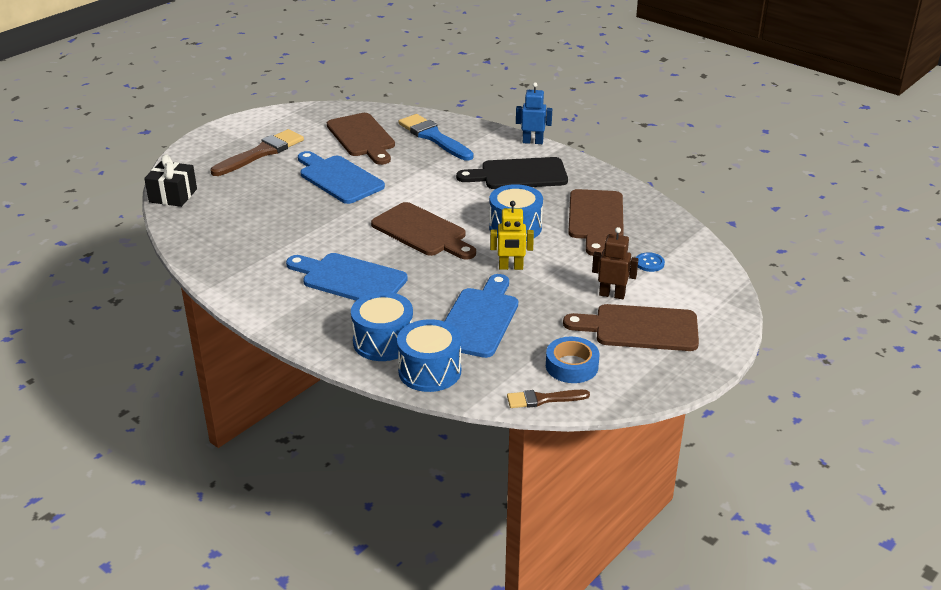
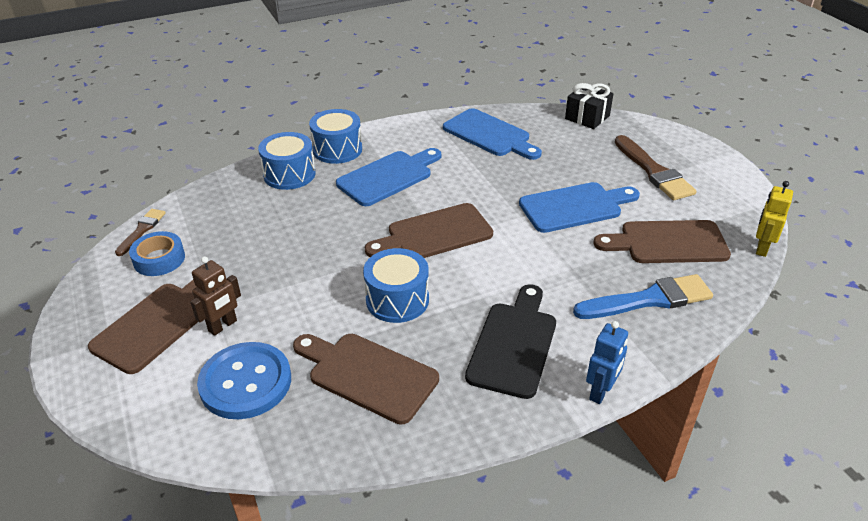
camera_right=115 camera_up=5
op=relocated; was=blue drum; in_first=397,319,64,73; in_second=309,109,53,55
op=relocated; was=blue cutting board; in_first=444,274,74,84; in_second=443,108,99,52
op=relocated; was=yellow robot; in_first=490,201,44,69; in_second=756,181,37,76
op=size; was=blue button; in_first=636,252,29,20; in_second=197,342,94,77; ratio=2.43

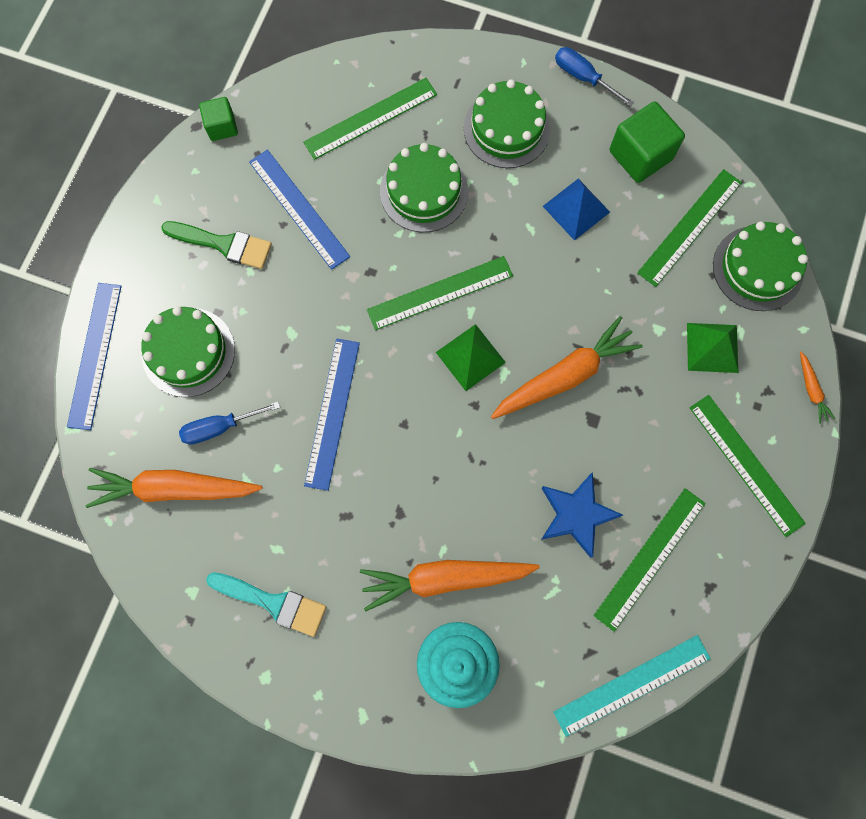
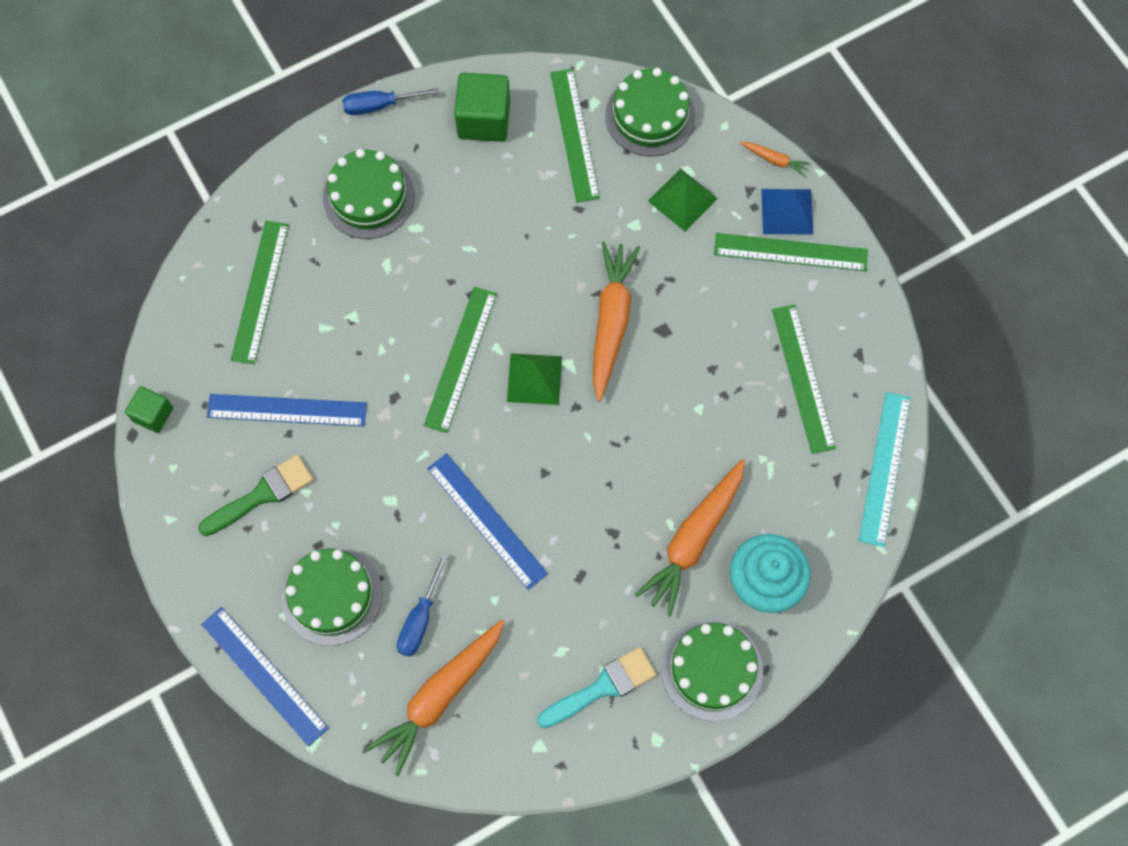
camera_right=-50 camera_up=-5
op=missing; was=blue star; in_first=541,472,82,86
op=relocated; was=green cake; in_first=380,143,88,89; in_second=661,619,102,103
op=relocated; was=blue pyramid; in_first=543,179,67,62; in_second=761,189,52,45

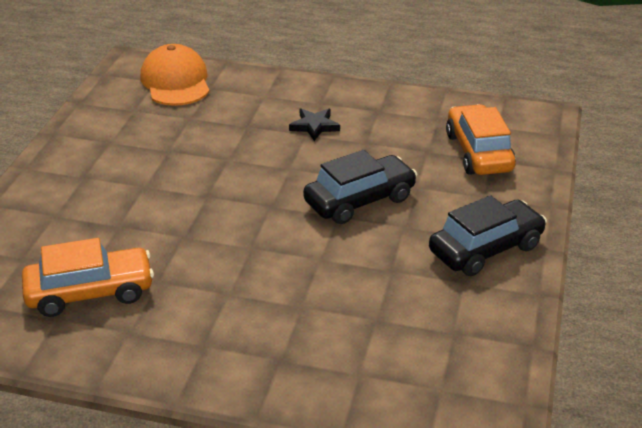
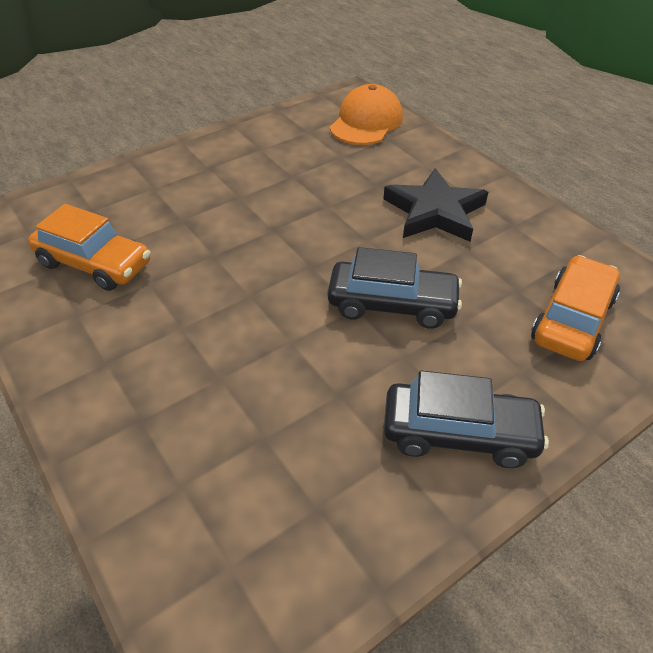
camera_right=40 camera_up=10
op=size; was=black star; in_first=289,108,51,33; in_second=383,168,105,74; ratio=1.91

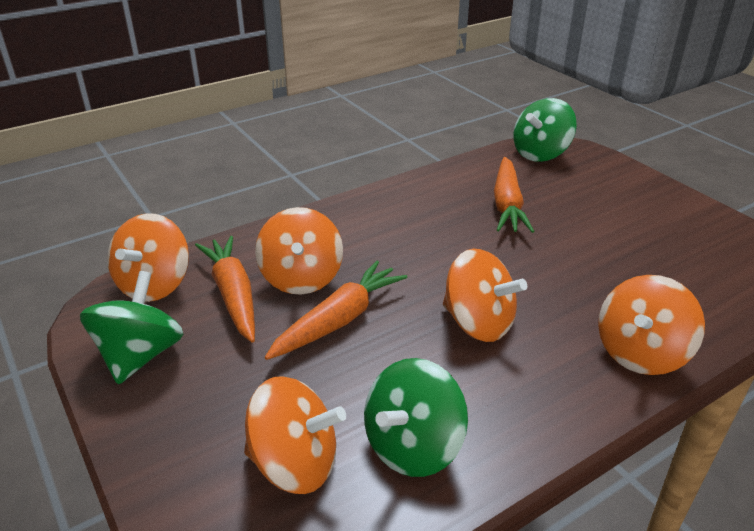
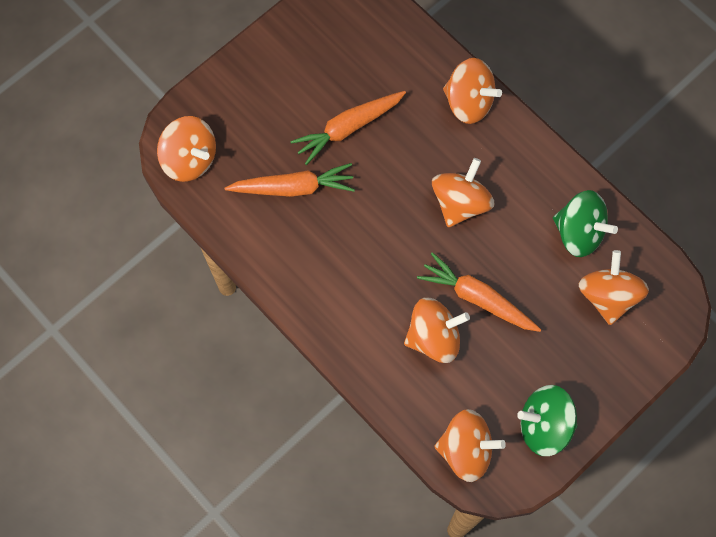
camera_right=-100 camera_up=35
op=relocated; was=orange carrot; in_first=195,236,60,107; in_second=290,91,116,74
op=colour; was=green spinning top; now=orange spinning top; in_first=514,98,62,64; in_second=157,116,59,66

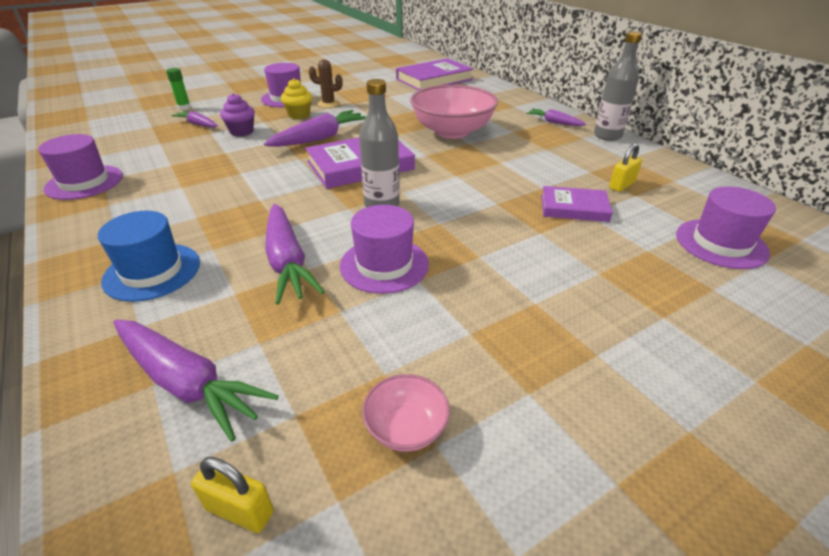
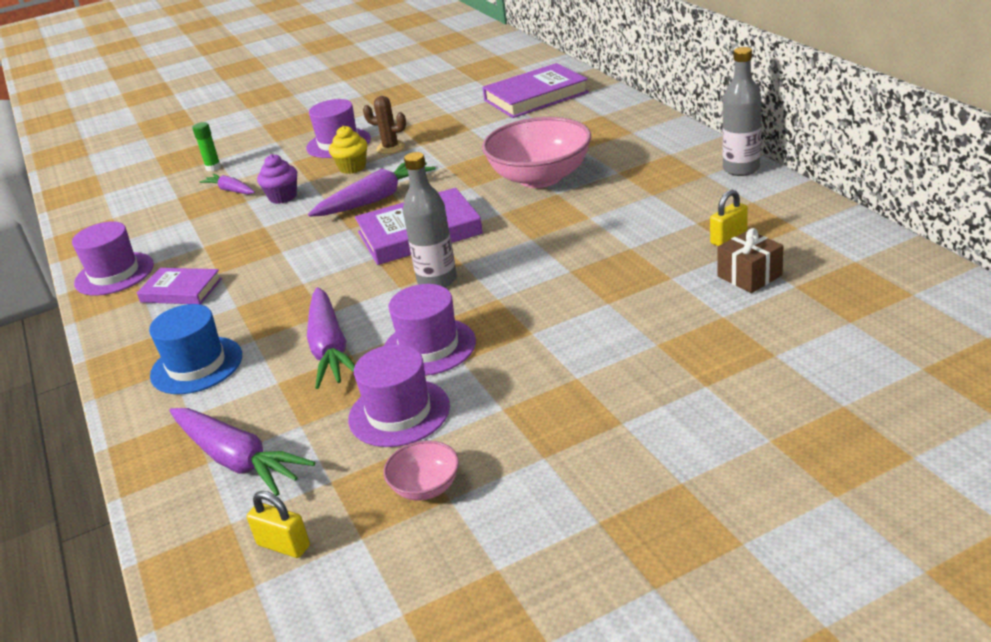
camera_right=10 camera_up=-5
op=missing; was=purple carrot; in_first=526,109,60,17
op=appeared; now=brown gift; in_second=717,228,66,65
op=relocated; was=purple book; in_first=541,186,72,36; in_second=137,268,85,36
op=relocated; was=purple hat; in_first=676,186,100,83; in_second=348,344,102,103

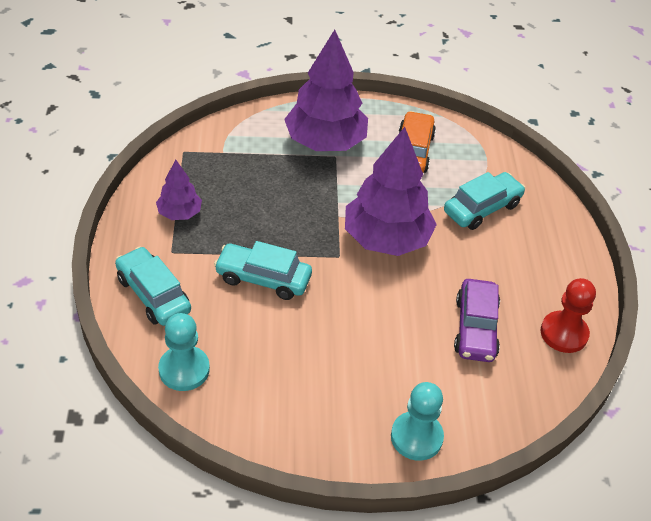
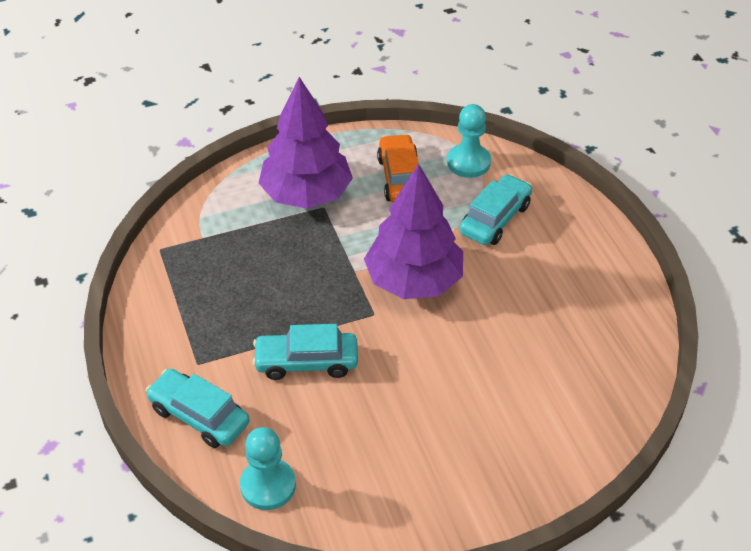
camera_right=-15 camera_up=0
op=missing; was=purple tree; in_first=156,160,46,60
op=missing; was=purple car; in_first=454,279,46,83
op=missing; was=red pawn; in_first=540,278,56,75
op=relocated; was=turquoise pawn; in_first=391,382,53,79; in_second=447,104,44,74

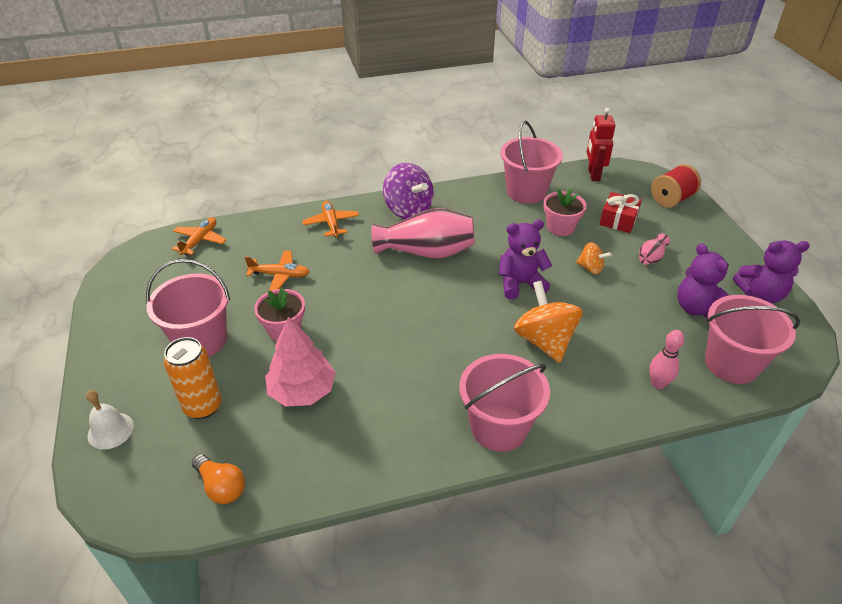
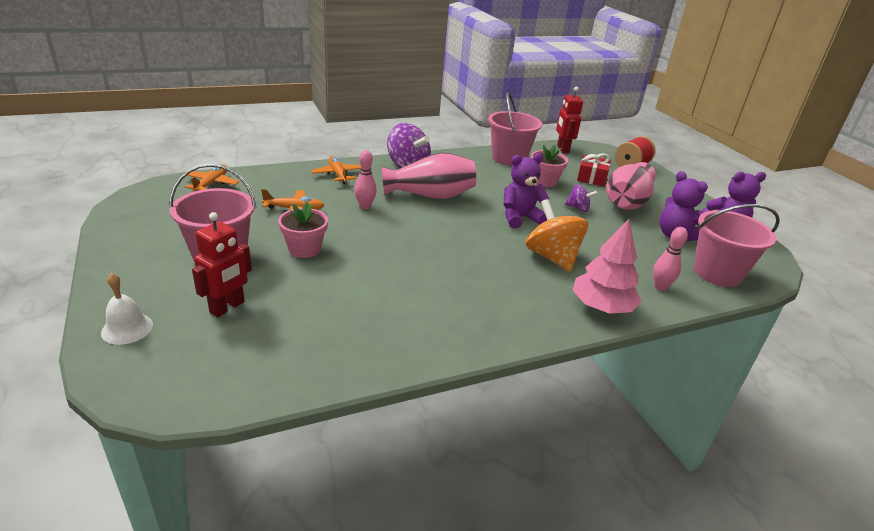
camera_right=-10 camera_up=-10
op=missing; was=orange light bulb; in_first=192,454,53,50
op=missing; was=pink bucket; in_first=459,354,91,98
op=appeared; now=pink bowling pin; in_second=355,150,22,59
op=relocated; was=pink tree; in_first=265,317,71,90; in_second=573,219,69,95
op=exchanged; was=orange can; now=red robot; in_first=164,337,57,82; in_second=192,212,60,105
op=colour; was=orange spinning top; now=purple spinning top; in_first=576,242,36,32; in_second=565,184,33,28
op=size; was=pink vase; in_first=639,234,31,31; in_second=606,162,50,48; ratio=2.13

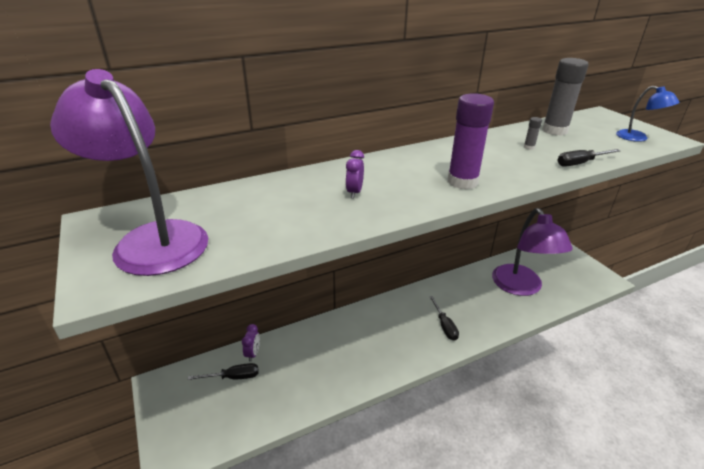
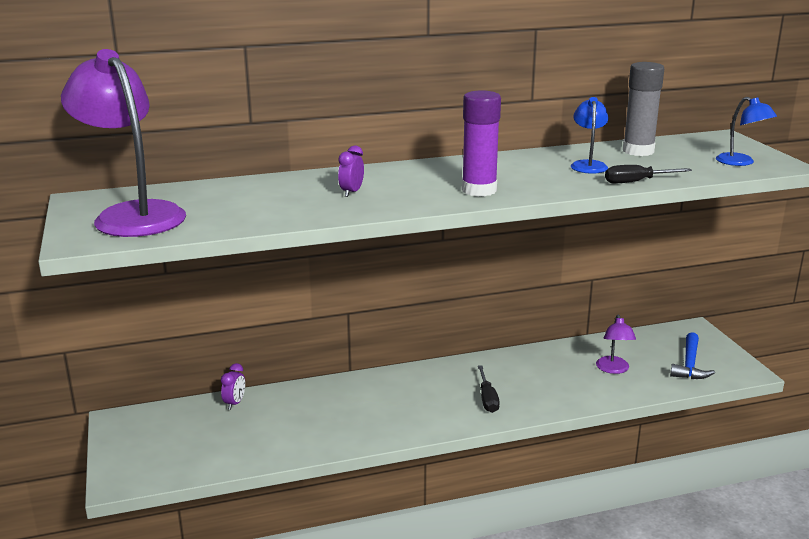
camera_right=10 camera_up=-10
op=missing; was=black screwdriver; in_first=187,363,72,17
op=appeared; now=blue hammer; in_second=670,332,45,47
op=exchanged; was=grey glue stick; now=blue lamp; in_first=524,117,18,33; in_second=571,97,37,77
op=size; was=purple lamp; in_first=492,208,81,88; in_second=596,314,40,60; ratio=0.48

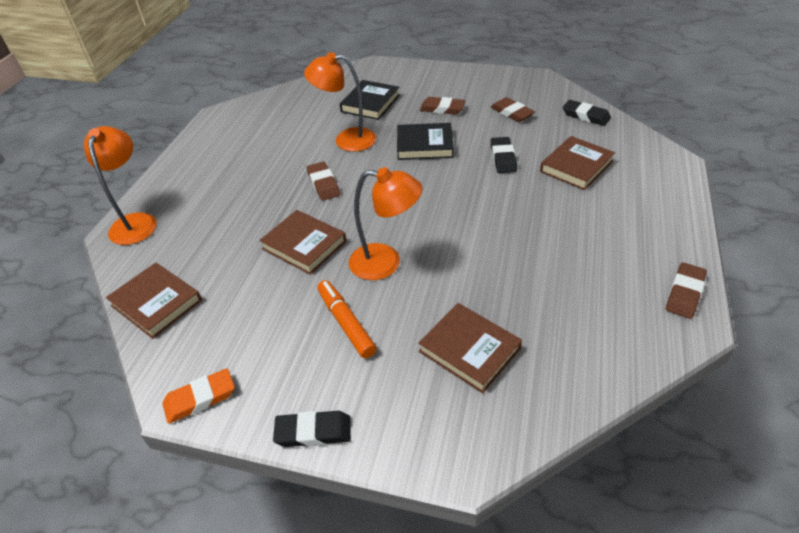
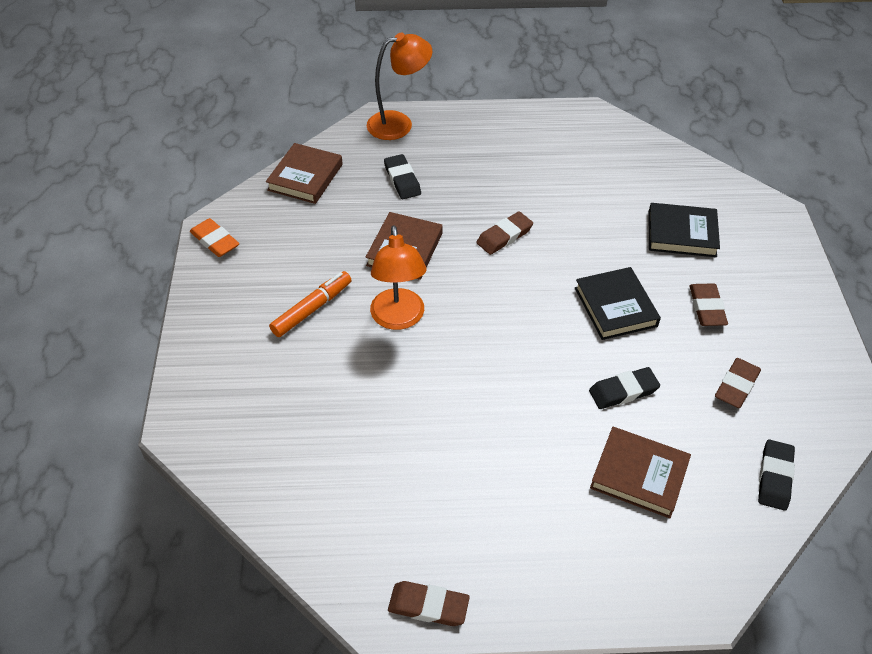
camera_right=70 camera_up=5
op=missing; was=orange lamp; in_first=304,52,72,100
op=missing; was=brown book; in_first=418,303,104,90
op=relocated; was=black eraser; in_first=273,411,78,36; in_second=384,154,37,45

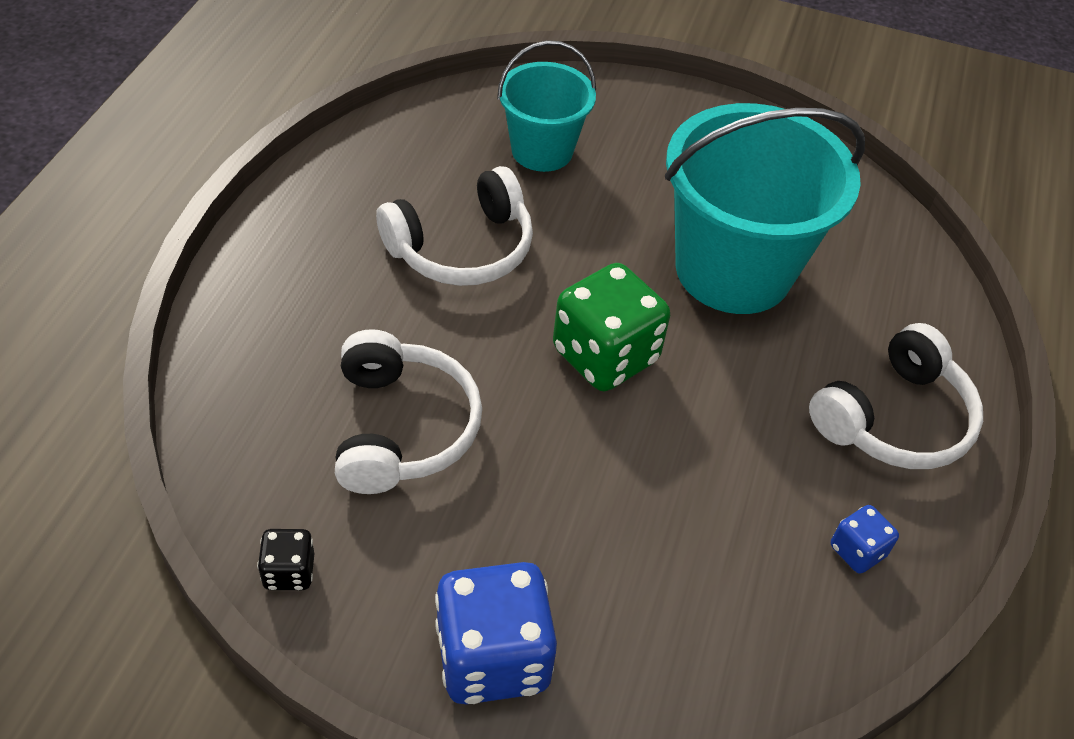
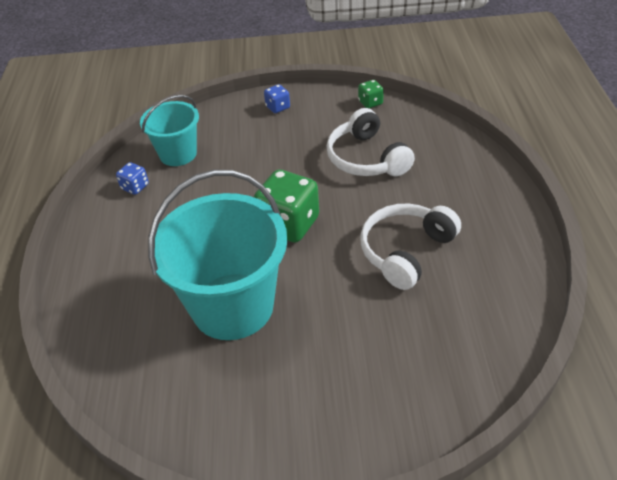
camera_right=165 camera_up=-5
op=missing; was=white headphones; in_first=809,323,174,146
op=relocated; was=turquoise bucket; in_first=497,40,99,132; in_second=140,95,59,71
op=colour; was=black dice; now=green dice; in_first=257,529,57,61; in_second=358,80,26,28
op=size; was=blue dice; in_first=435,562,122,142; in_second=264,84,26,29; ratio=0.48

